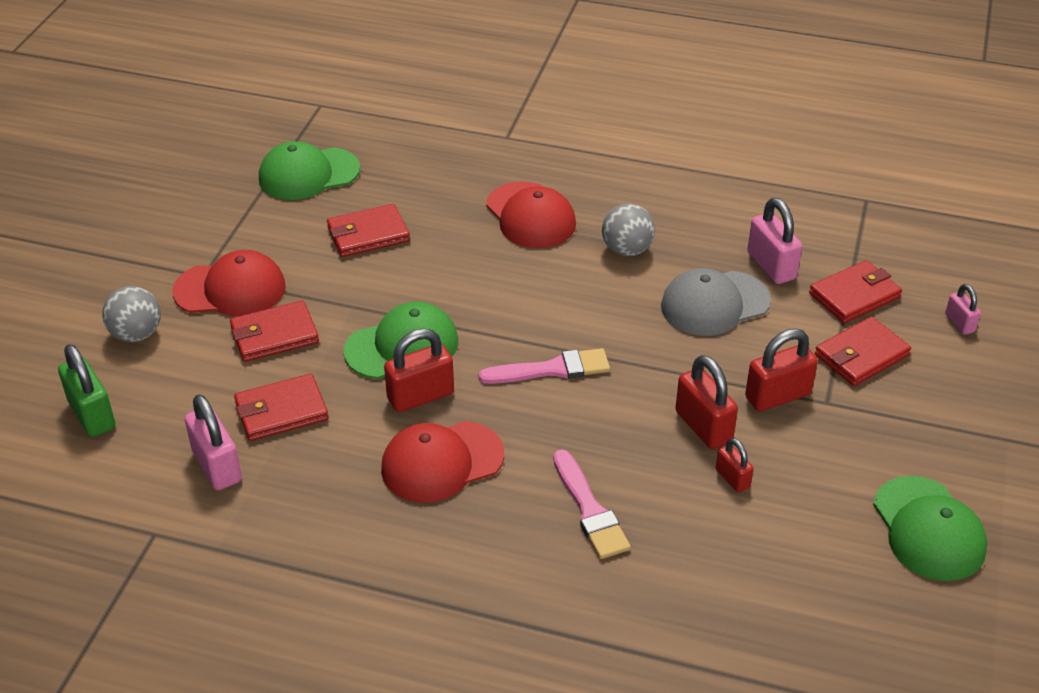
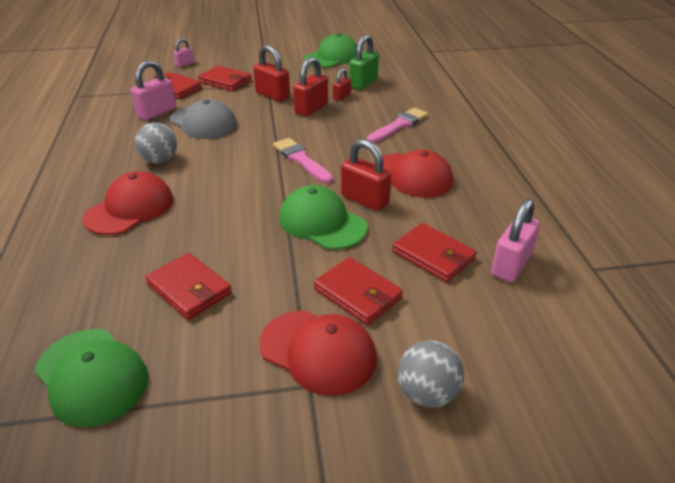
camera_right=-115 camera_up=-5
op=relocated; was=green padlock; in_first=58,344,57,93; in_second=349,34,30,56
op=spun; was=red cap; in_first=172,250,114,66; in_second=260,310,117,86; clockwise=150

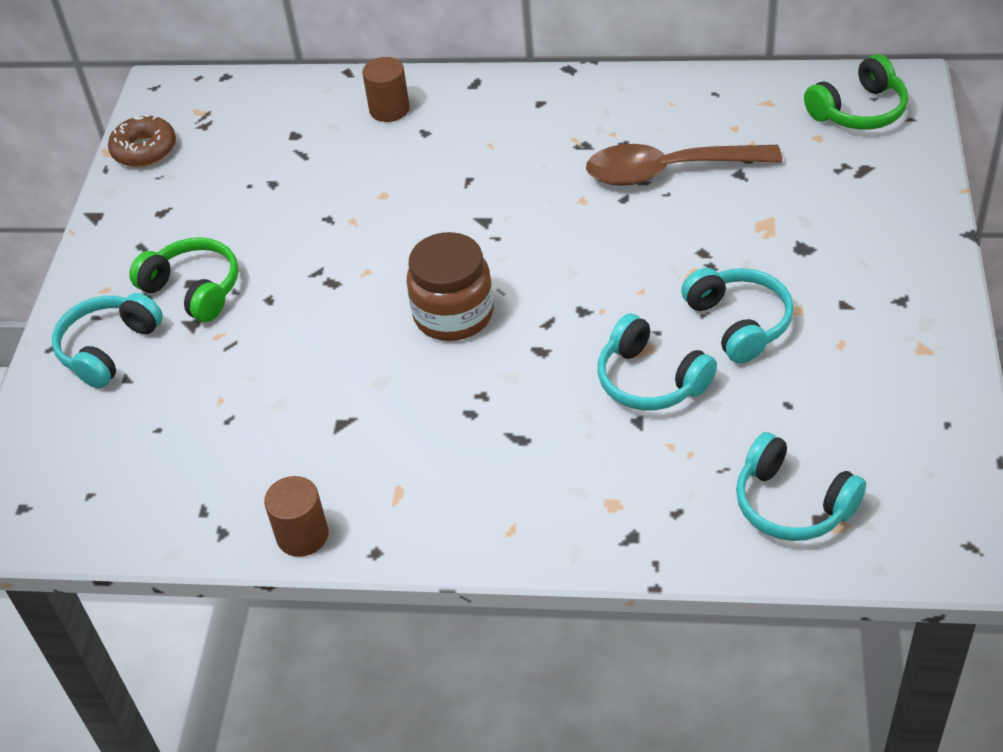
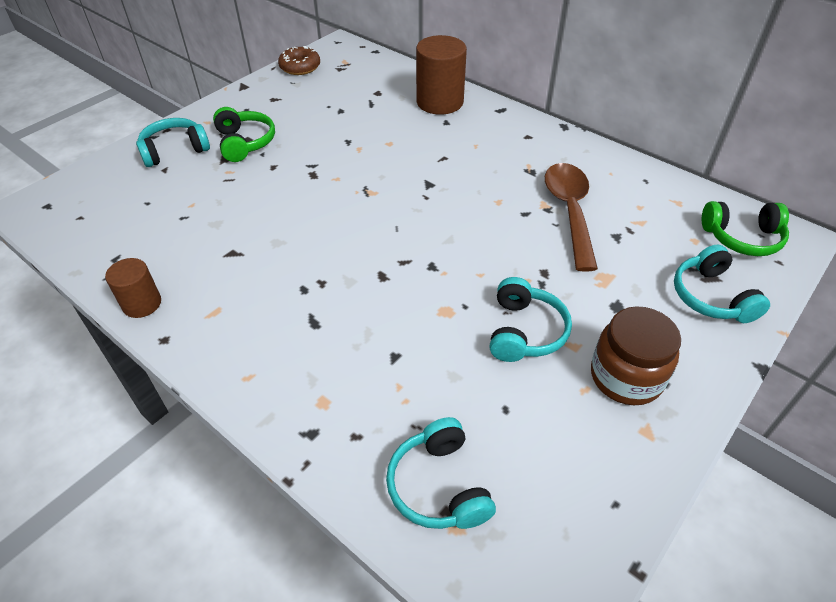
camera_right=30 camera_up=0
op=relocated; was=brown jar; in_first=407,232,86,109; in_second=591,306,90,99
op=relocated; was=turquoise headphones; in_first=598,314,119,96; in_second=674,245,96,78
op=spun; was=brown spoon; in_first=586,144,196,42; in_second=545,163,53,108; clockwise=60
op=size; was=brown cylinder; in_first=362,57,48,65; in_second=416,35,51,80; ratio=1.73

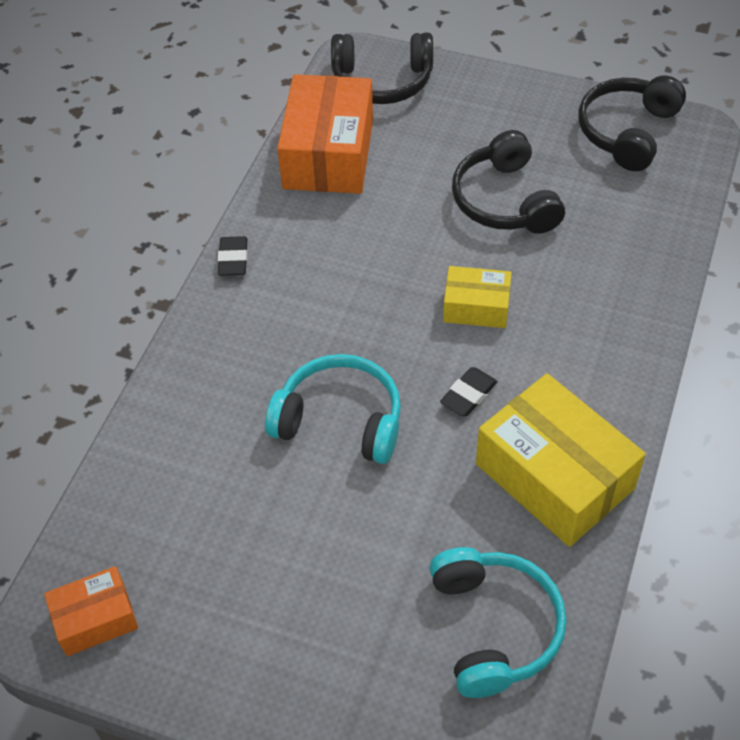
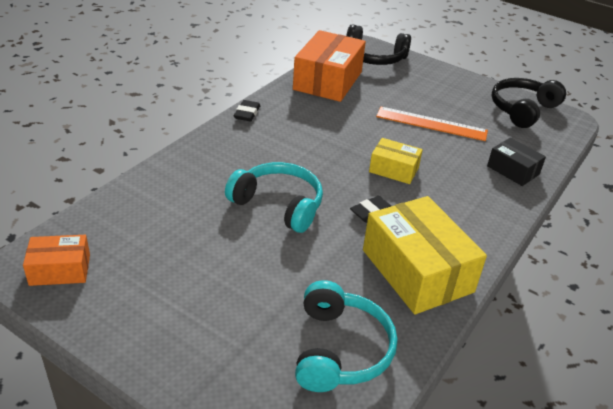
camera_right=10 camera_up=-15
op=appeared; now=black box; in_second=487,138,59,48
op=exchanged; was=black headphones; now=orange ruler; in_first=452,130,113,104; in_second=376,107,112,34

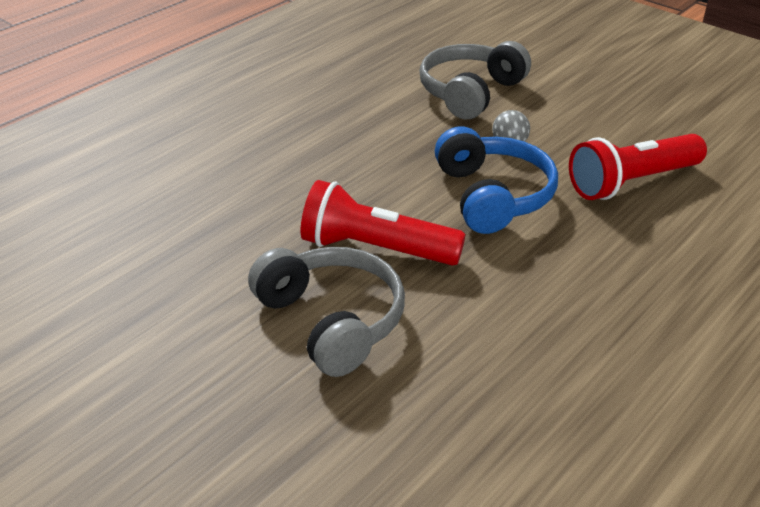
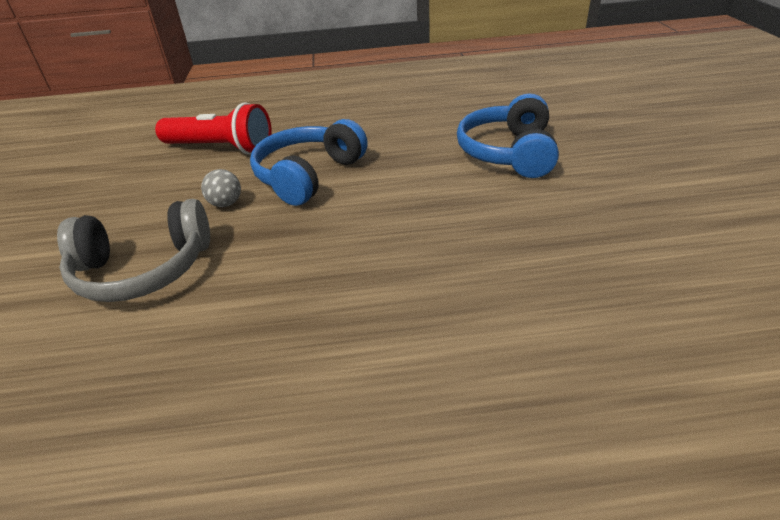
camera_right=-135 camera_up=0
op=missing; was=red flashlight; in_first=301,180,165,86
op=colour; was=grey headphones; now=blue headphones; in_first=248,247,157,130; in_second=457,93,102,85

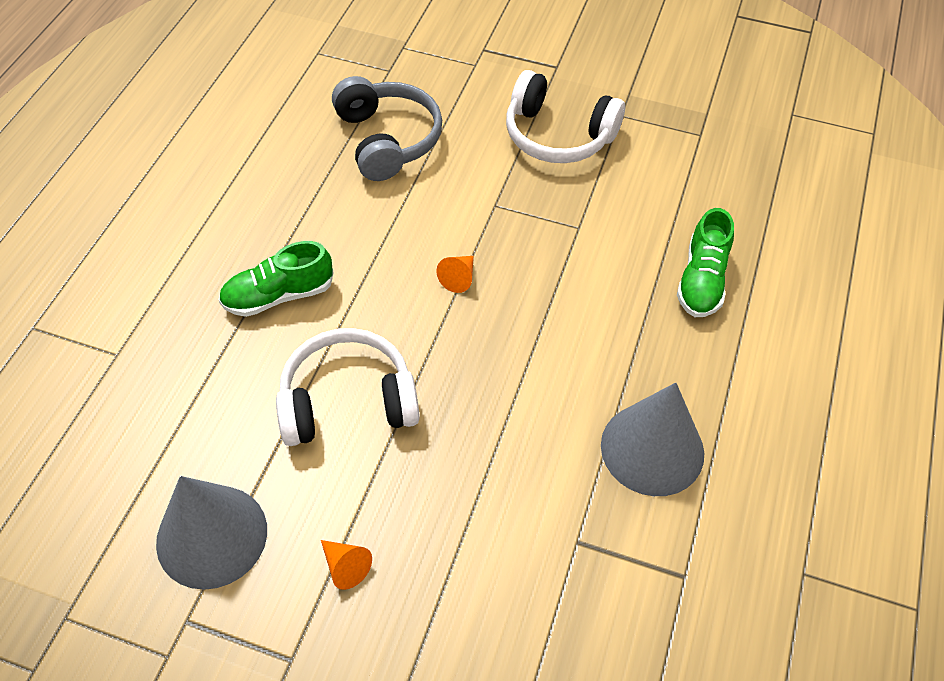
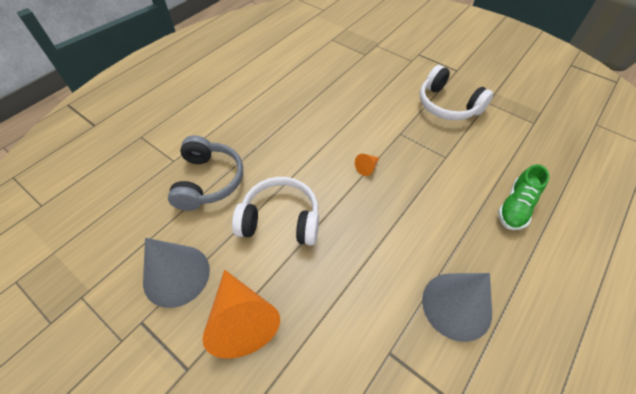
camera_right=20 camera_up=0
op=missing; was=green shoe; in_first=218,241,115,76
op=relocated; was=grey headphones; in_first=332,76,110,105; in_second=168,135,75,76
op=size; was=orange cone; in_first=321,540,51,50; in_second=202,270,78,89; ratio=2.39

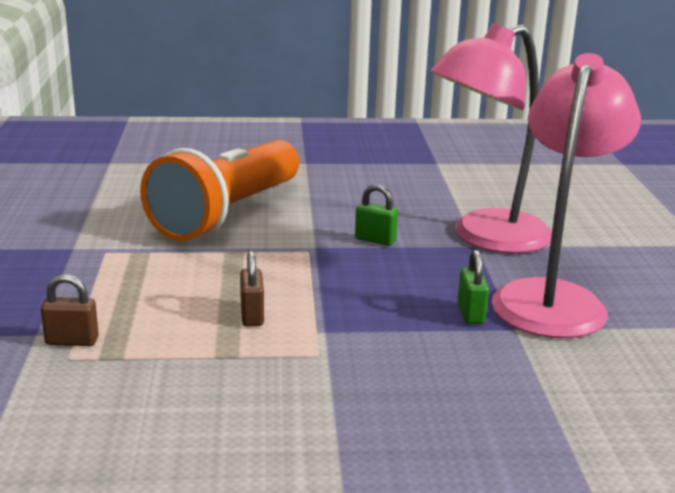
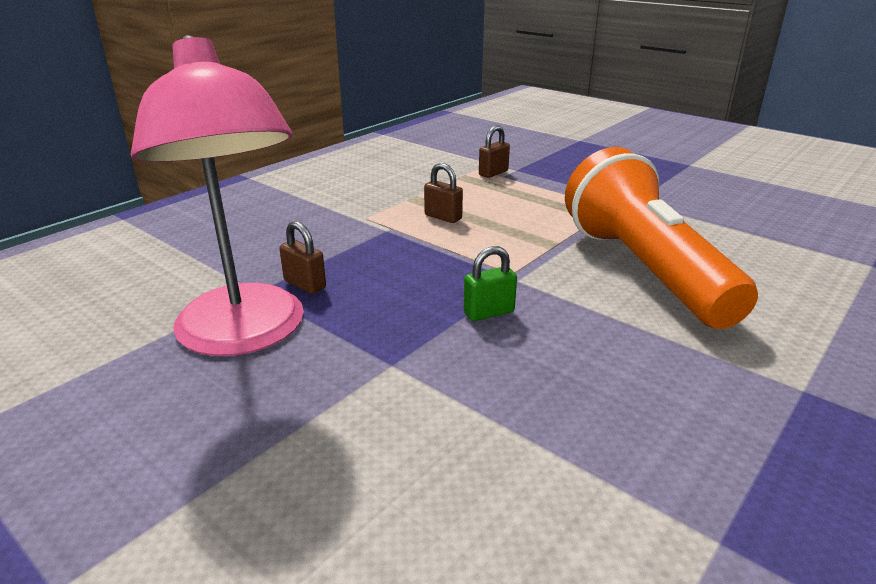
camera_right=135 camera_up=5
op=missing; was=pink lamp; in_first=430,24,122,230
op=colour; was=green padlock; now=brown padlock; in_first=457,250,32,74; in_second=279,221,47,73

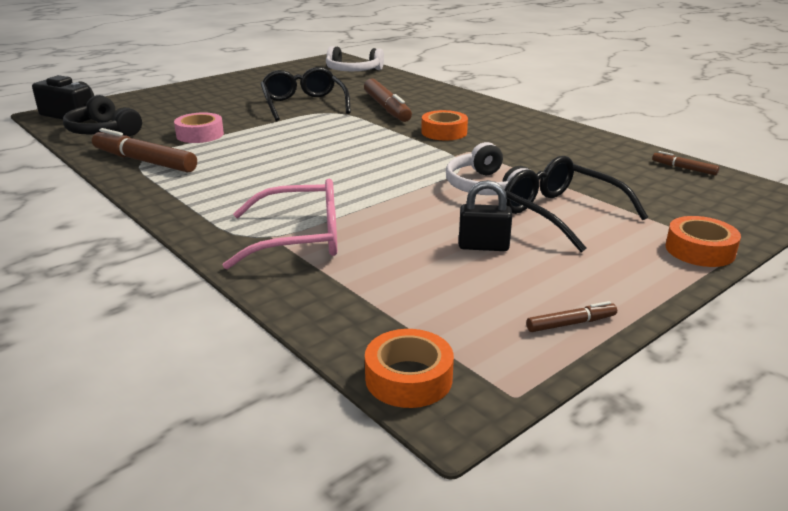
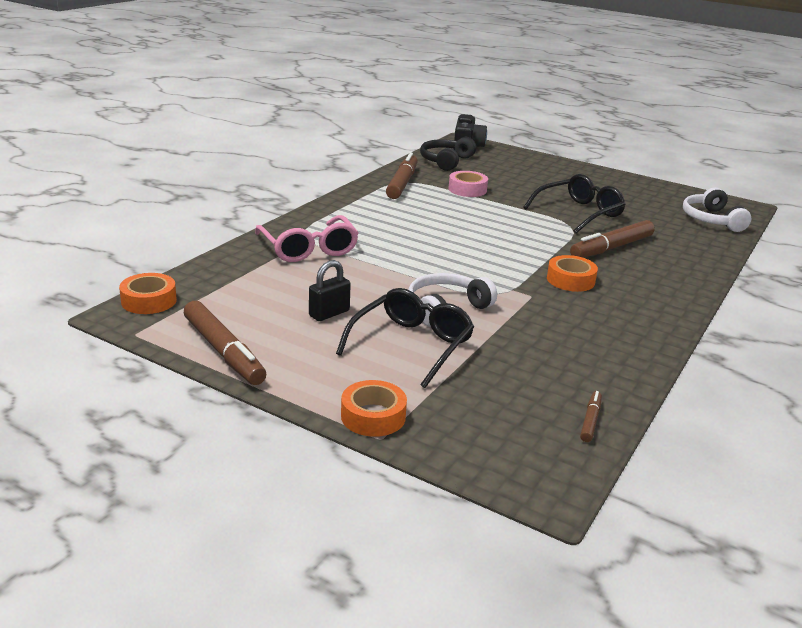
camera_right=70 camera_up=0
op=spun; was=black padlock; in_first=459,180,53,71; in_second=309,260,42,61; clockwise=60
op=size; was=brown marker; in_first=526,301,91,31; in_second=184,301,82,84; ratio=2.09

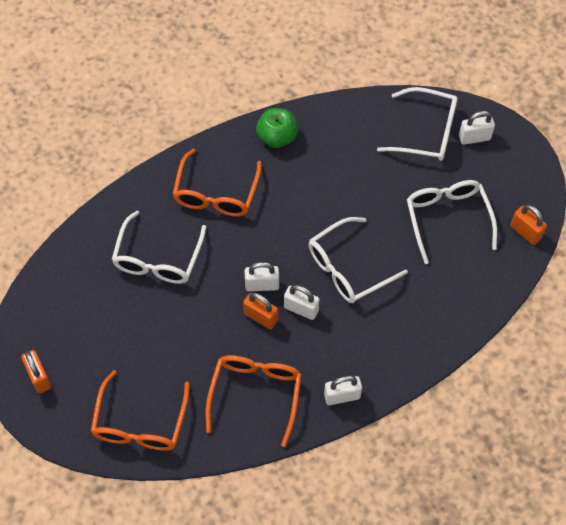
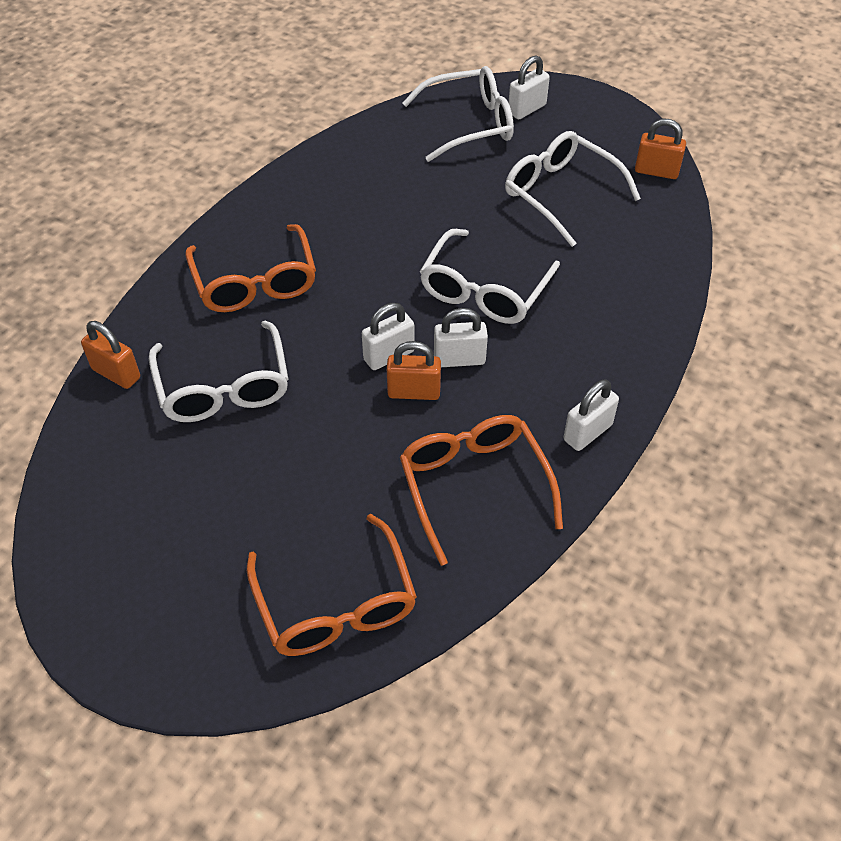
camera_right=-30 camera_up=-10
op=missing; was=green apple; in_first=256,108,41,40
op=relocated; was=orange padlock; in_first=21,350,30,43; in_second=81,321,59,68

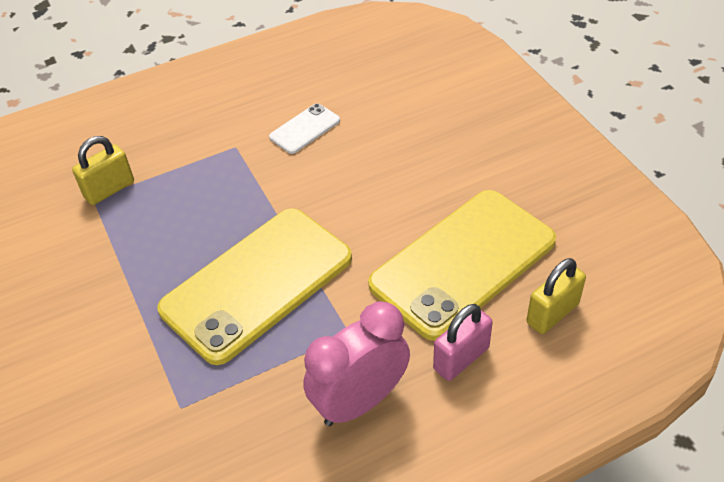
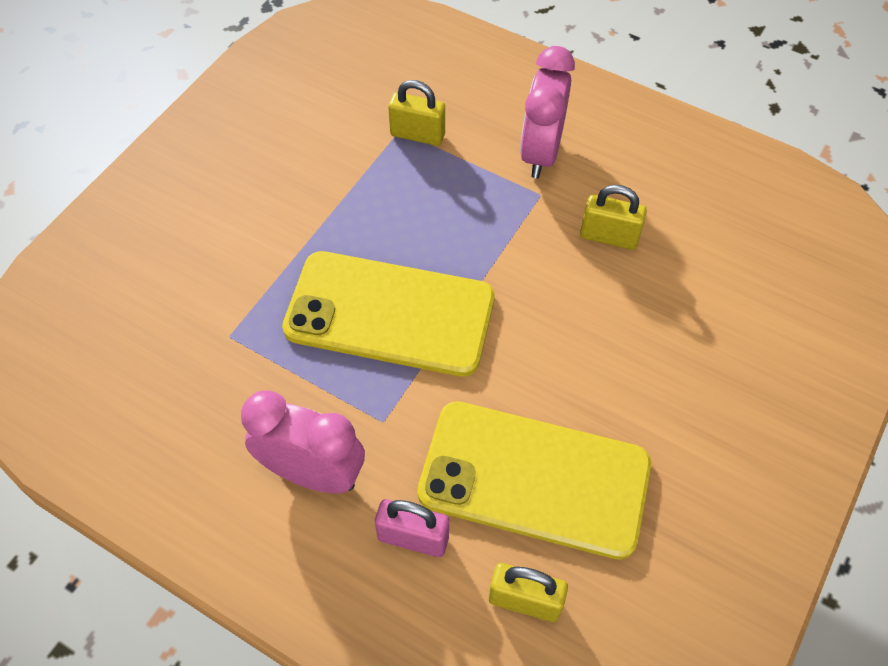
camera_right=55 camera_up=10
op=appeared; now=pink clock; in_second=520,46,55,133
op=exchanged; was=white phone; now=yellow padlock; in_first=269,103,71,51; in_second=580,185,67,65

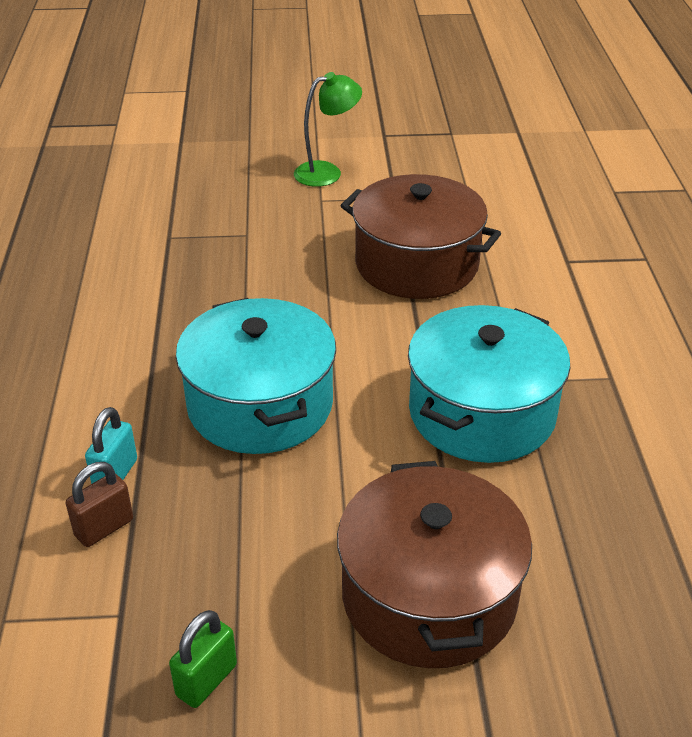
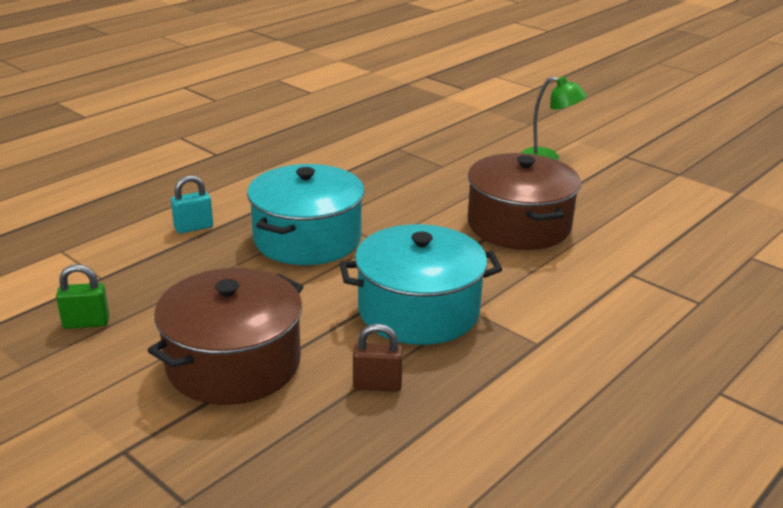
camera_right=45 camera_up=-10
op=relocated; was=brown padlock; in_first=66,462,67,85; in_second=353,324,50,68

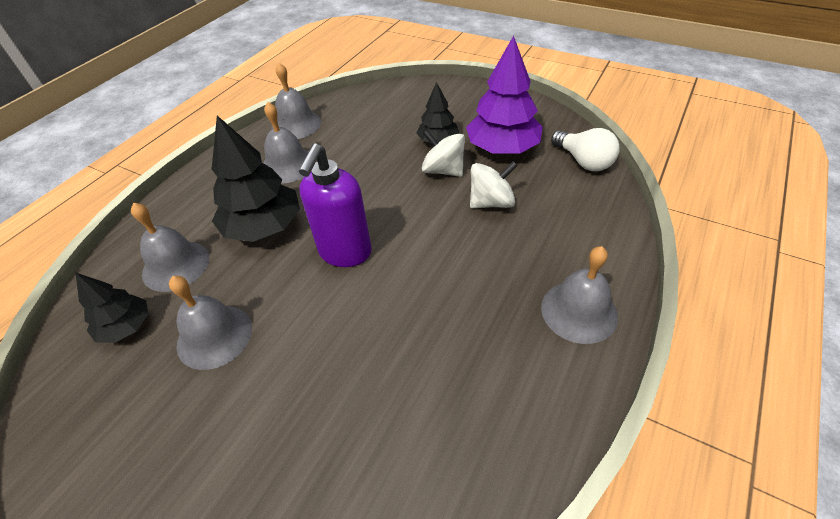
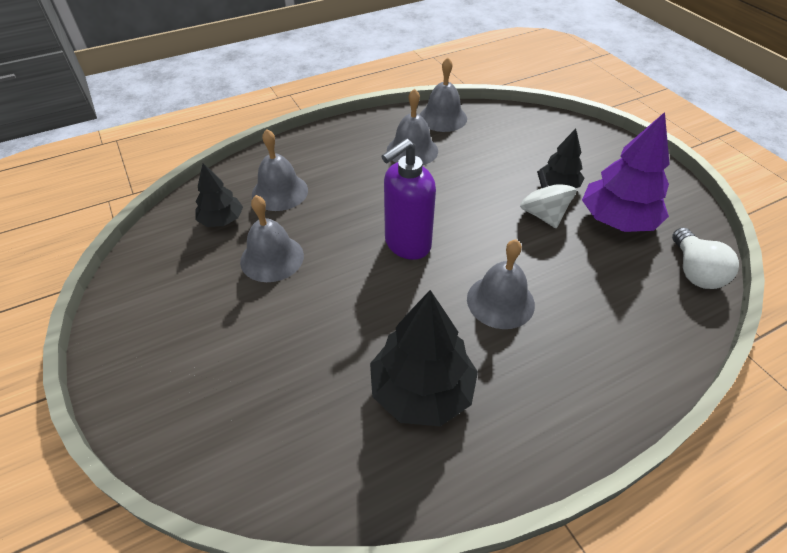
camera_right=30 camera_up=0
op=missing; was=white spinning top; in_first=470,161,48,47
op=relocated; was=black tree; in_first=212,116,88,126; in_second=370,290,108,136
op=relocated; was=grey bell; in_first=541,246,77,98; in_second=467,239,68,90

